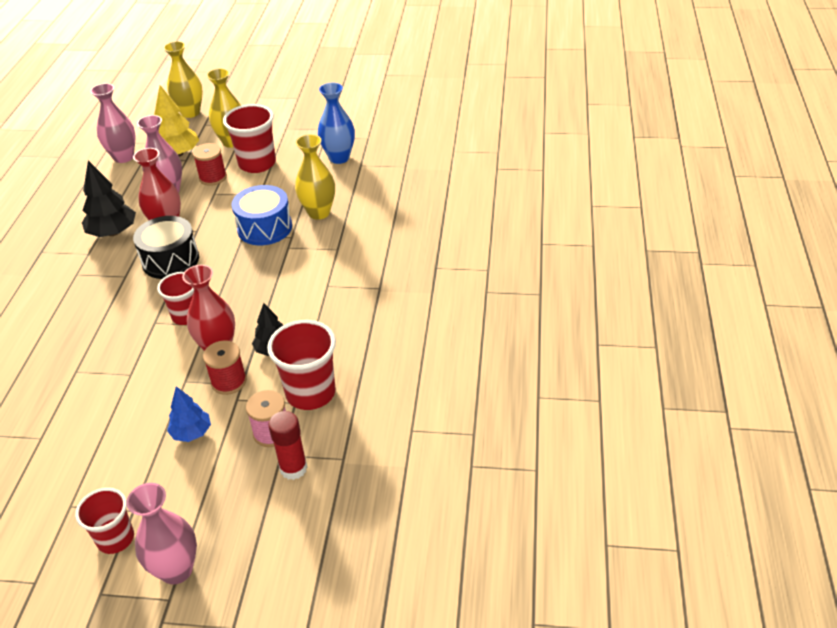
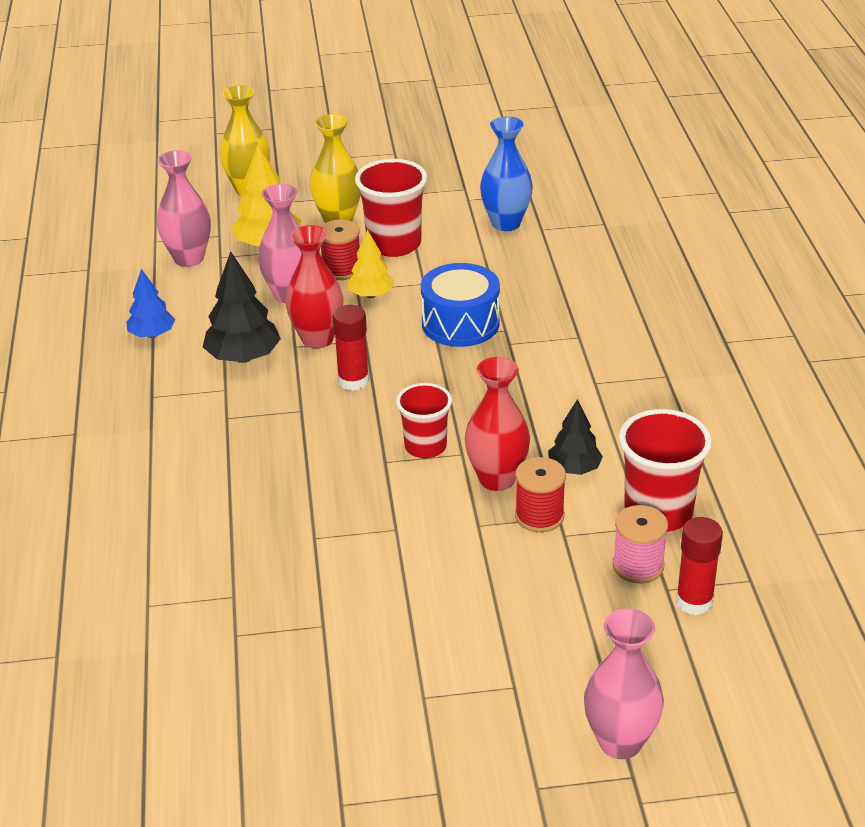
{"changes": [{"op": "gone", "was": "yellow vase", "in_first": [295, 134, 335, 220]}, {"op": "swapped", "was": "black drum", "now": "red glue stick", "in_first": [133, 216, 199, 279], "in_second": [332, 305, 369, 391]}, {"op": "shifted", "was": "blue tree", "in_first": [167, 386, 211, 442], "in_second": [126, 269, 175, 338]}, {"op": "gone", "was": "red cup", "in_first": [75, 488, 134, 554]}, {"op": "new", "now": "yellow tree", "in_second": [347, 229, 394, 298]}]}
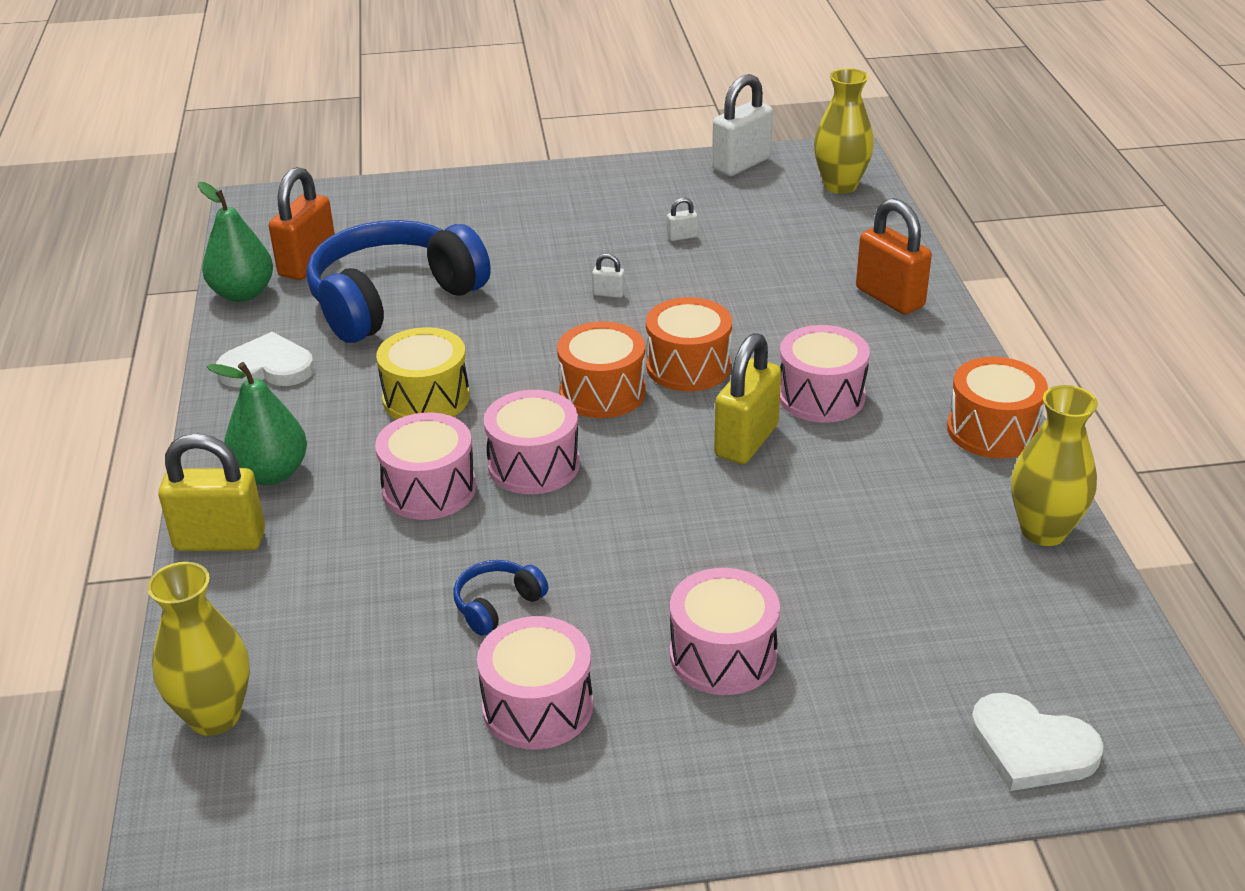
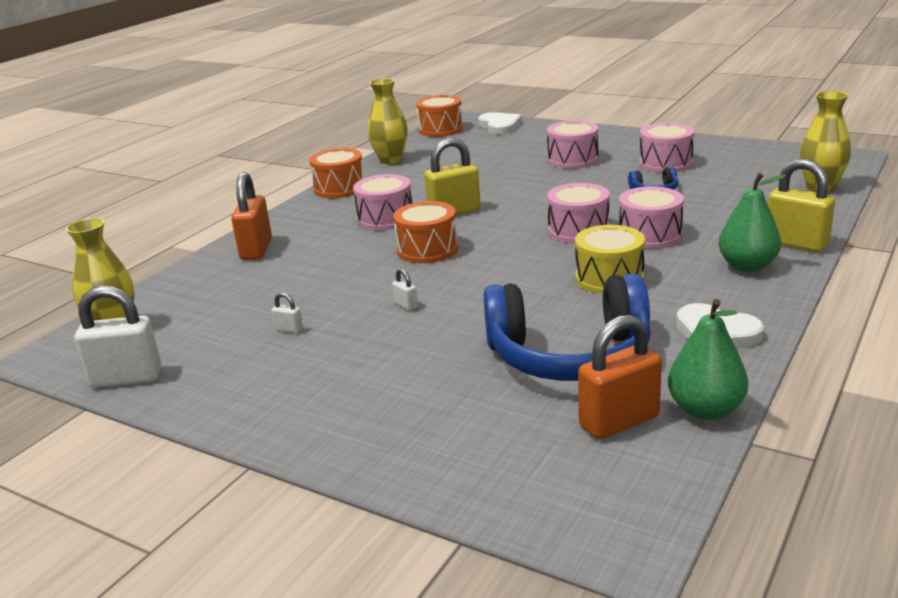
{"changes": [{"op": "shifted", "was": "orange drum", "in_first": [557, 321, 646, 418], "in_second": [416, 95, 463, 137]}]}
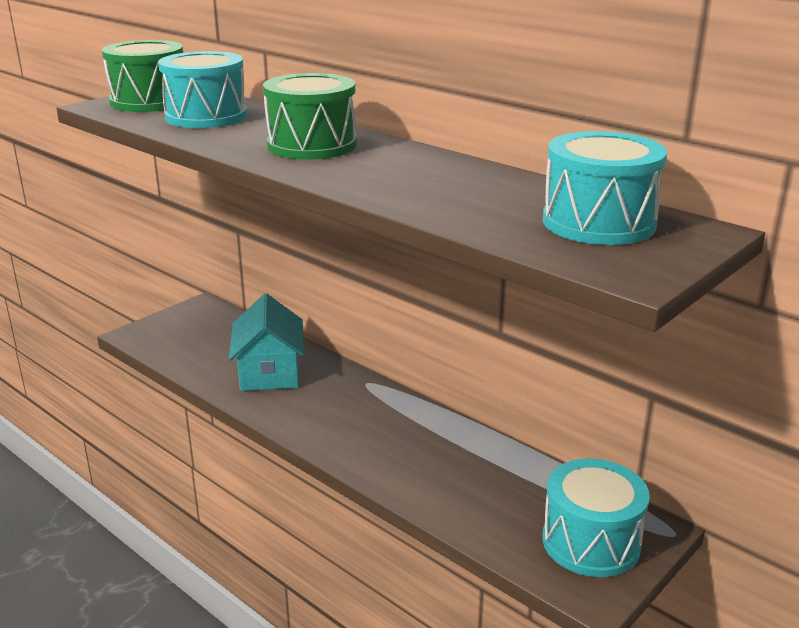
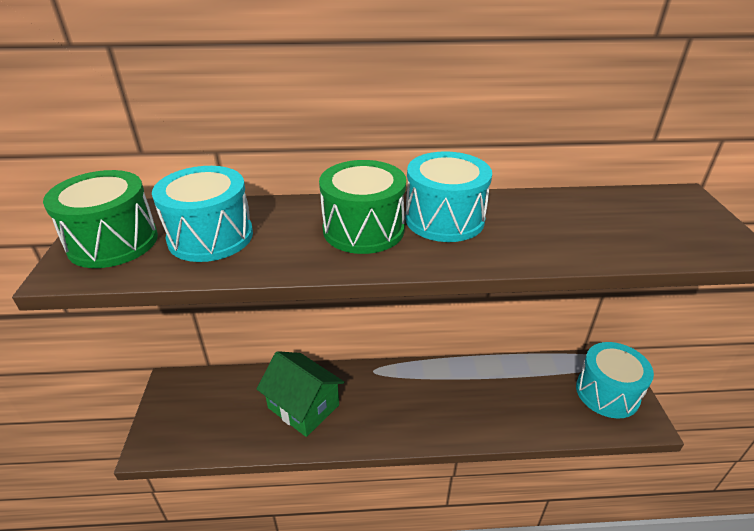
{"changes": [{"op": "shifted", "was": "turquoise drum", "in_first": [543, 131, 667, 245], "in_second": [405, 151, 492, 242]}, {"op": "repainted", "was": "turquoise house", "now": "green house", "in_first": [229, 293, 304, 391], "in_second": [257, 351, 344, 437]}]}
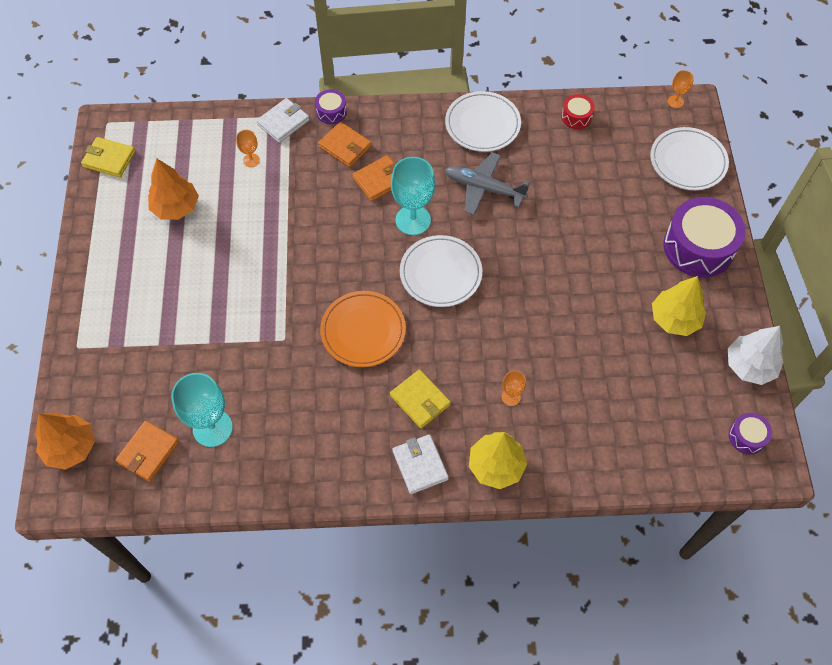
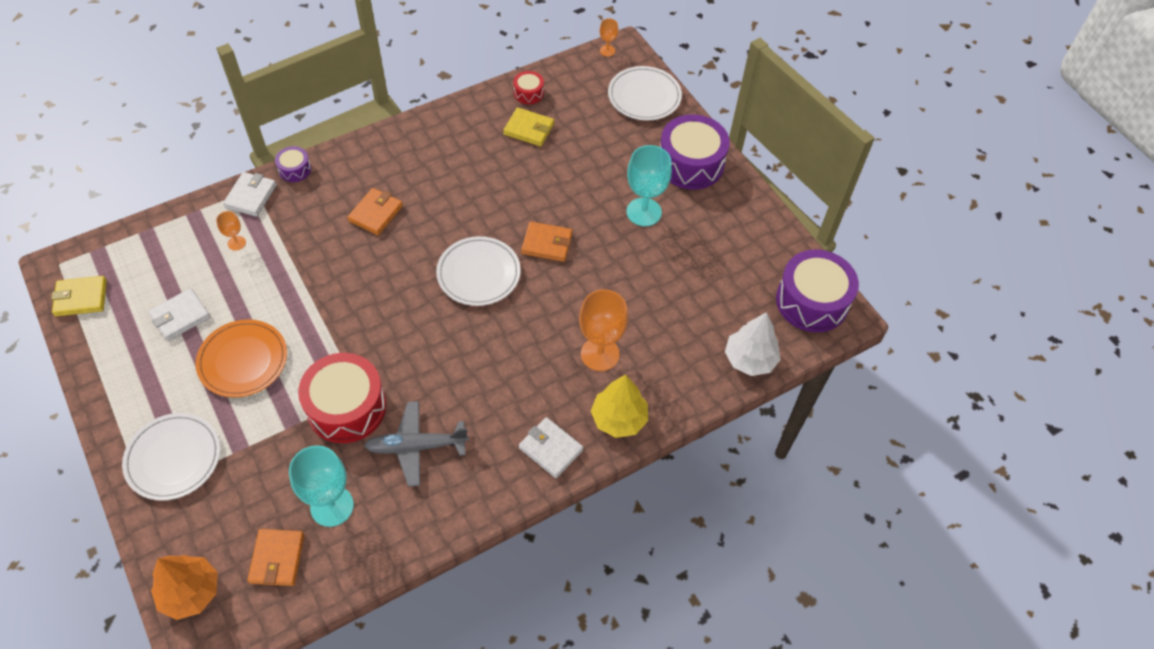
{"changes": [{"op": "shifted", "was": "white plate", "in_first": [445, 91, 521, 152], "in_second": [122, 413, 220, 501]}, {"op": "shifted", "was": "orange wallet", "in_first": [318, 122, 372, 167], "in_second": [521, 222, 573, 262]}, {"op": "shifted", "was": "grey plane", "in_first": [445, 152, 529, 215], "in_second": [364, 401, 469, 487]}, {"op": "shifted", "was": "turquoise goblet", "in_first": [391, 157, 435, 235], "in_second": [626, 145, 672, 226]}, {"op": "swapped", "was": "orange tree", "now": "white wallet", "in_first": [148, 159, 199, 220], "in_second": [148, 288, 210, 341]}, {"op": "gone", "was": "yellow tree", "in_first": [652, 276, 706, 336]}, {"op": "shifted", "was": "orange plate", "in_first": [320, 291, 406, 367], "in_second": [195, 319, 287, 398]}, {"op": "shifted", "was": "white tree", "in_first": [728, 326, 783, 385], "in_second": [725, 312, 781, 376]}, {"op": "shifted", "was": "yellow wallet", "in_first": [390, 369, 451, 428], "in_second": [503, 107, 554, 146]}, {"op": "scaled", "was": "orange goblet", "in_first": [502, 370, 526, 406], "in_second": [579, 289, 628, 371], "ratio": 2.04}, {"op": "scaled", "was": "purple drum", "in_first": [729, 413, 772, 454], "in_second": [776, 250, 859, 332], "ratio": 2.12}, {"op": "new", "now": "red drum", "in_second": [298, 353, 386, 443]}]}
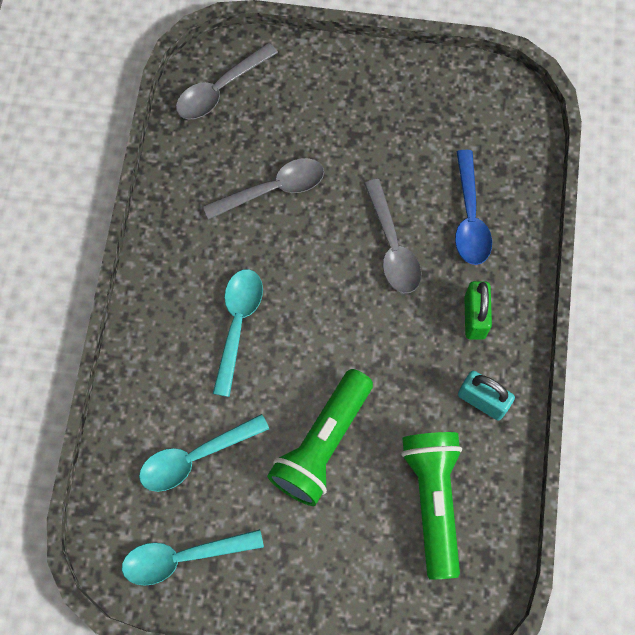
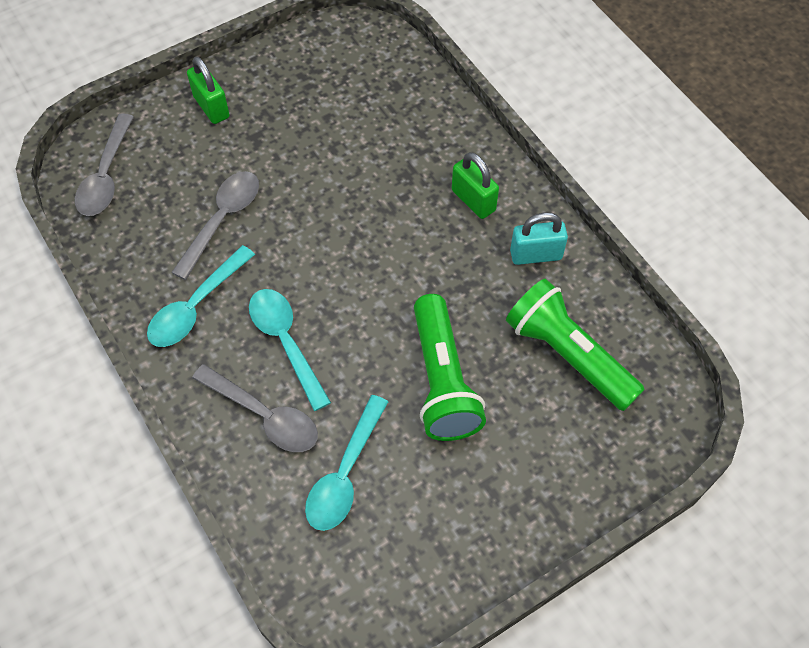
{"changes": [{"op": "gone", "was": "blue spoon", "in_first": [455, 150, 492, 265]}, {"op": "shifted", "was": "grey spoon", "in_first": [364, 179, 421, 293], "in_second": [192, 364, 318, 452]}, {"op": "shifted", "was": "turquoise spoon", "in_first": [122, 529, 264, 586], "in_second": [147, 245, 255, 347]}, {"op": "new", "now": "green padlock", "in_second": [187, 56, 230, 124]}]}
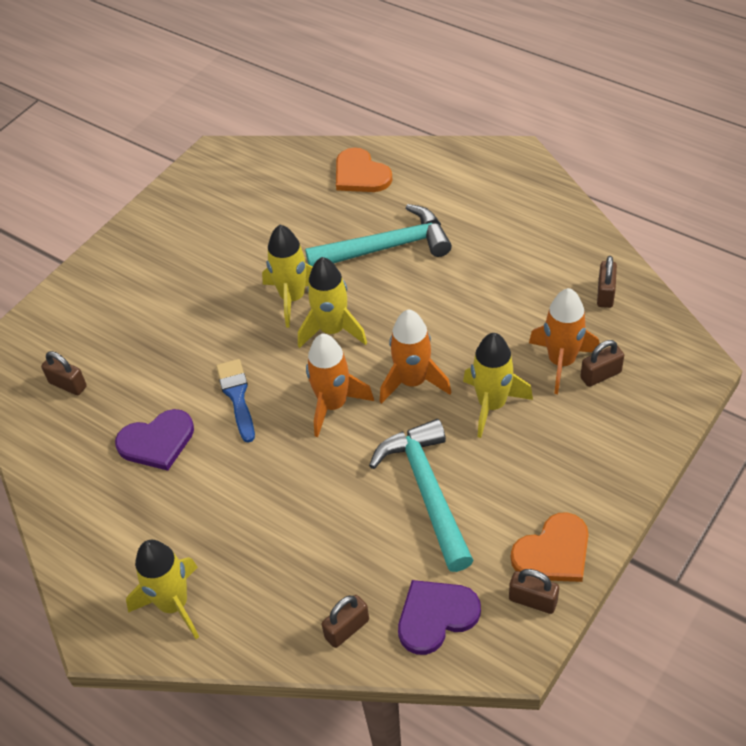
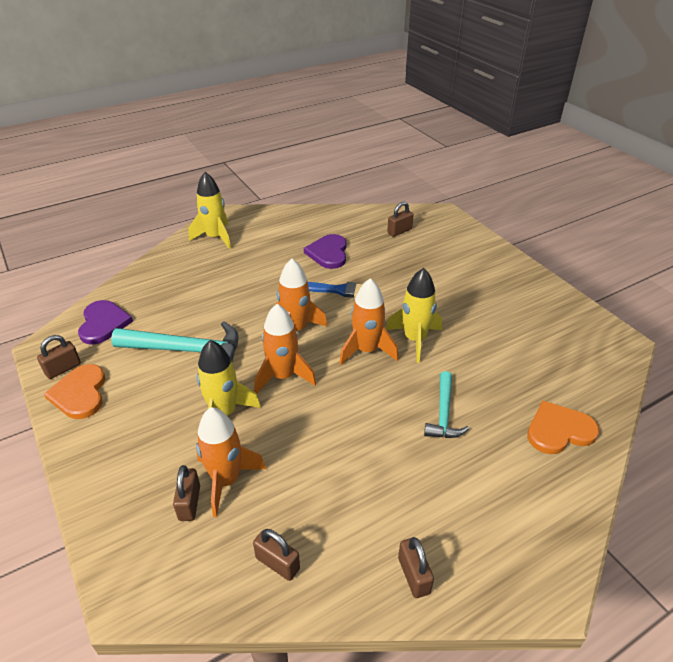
{"changes": [{"op": "scaled", "was": "turquoise hammer", "in_first": [305, 204, 452, 266], "in_second": [424, 371, 469, 438], "ratio": 0.59}, {"op": "repainted", "was": "yellow rocket", "now": "orange rocket", "in_first": [298, 257, 367, 348], "in_second": [339, 278, 399, 365]}, {"op": "shifted", "was": "brown padlock", "in_first": [322, 595, 369, 648], "in_second": [398, 537, 434, 598]}]}
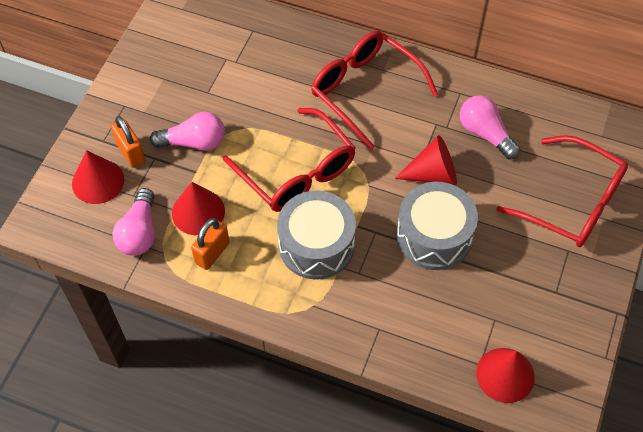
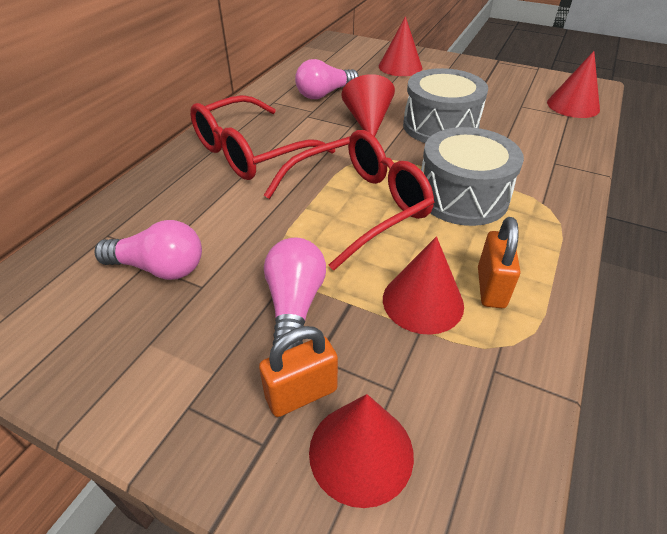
{"changes": [{"op": "swapped", "was": "red glasses", "now": "red cone", "in_first": [497, 135, 628, 247], "in_second": [379, 16, 422, 76]}, {"op": "shifted", "was": "pink light bulb", "in_first": [113, 188, 155, 256], "in_second": [94, 220, 202, 280]}, {"op": "rotated", "was": "orange padlock", "in_first": [191, 218, 229, 270], "in_second": [478, 217, 520, 308], "clockwise": 60}]}
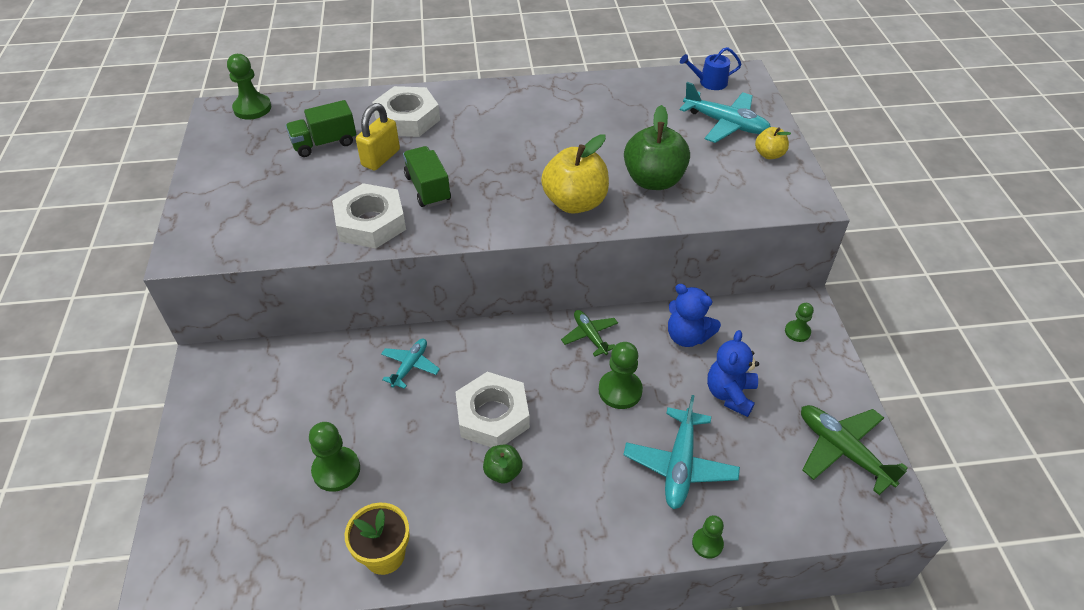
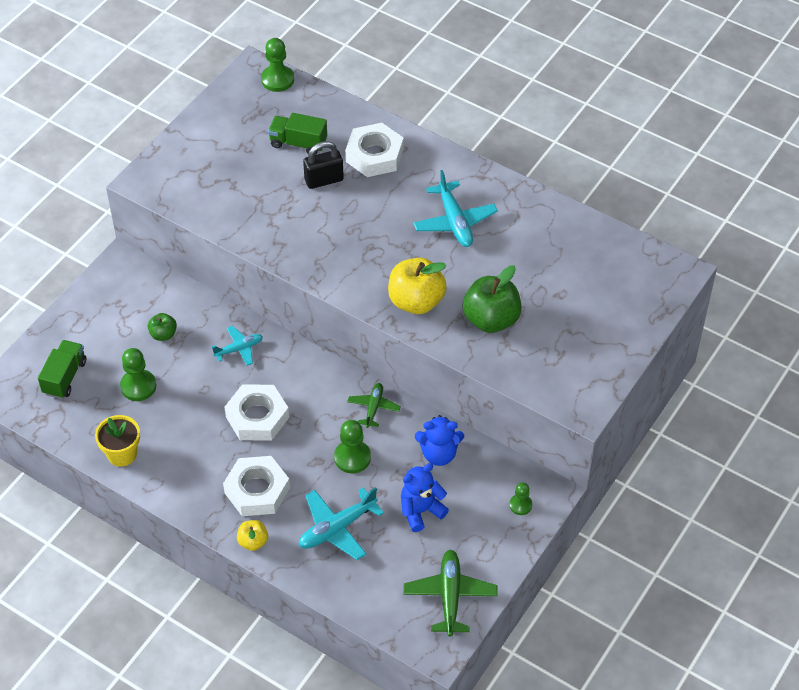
{"changes": [{"op": "gone", "was": "blue watering can", "in_first": [680, 47, 742, 90]}, {"op": "shifted", "was": "turquoise plane", "in_first": [680, 82, 771, 143], "in_second": [413, 170, 498, 247]}, {"op": "repainted", "was": "yellow padlock", "now": "black padlock", "in_first": [356, 103, 400, 170], "in_second": [303, 141, 344, 189]}, {"op": "shifted", "was": "yellow apple", "in_first": [755, 127, 791, 159], "in_second": [237, 520, 268, 551]}, {"op": "shifted", "was": "green truck", "in_first": [403, 146, 451, 207], "in_second": [38, 340, 86, 399]}, {"op": "shifted", "was": "white nut", "in_first": [332, 183, 406, 248], "in_second": [223, 456, 290, 516]}, {"op": "rotated", "was": "blue teddy bear", "in_first": [668, 284, 721, 347], "in_second": [415, 415, 464, 466], "clockwise": -75}, {"op": "shifted", "was": "green apple", "in_first": [483, 444, 523, 483], "in_second": [148, 313, 177, 341]}, {"op": "gone", "was": "green pawn", "in_first": [692, 515, 724, 559]}]}
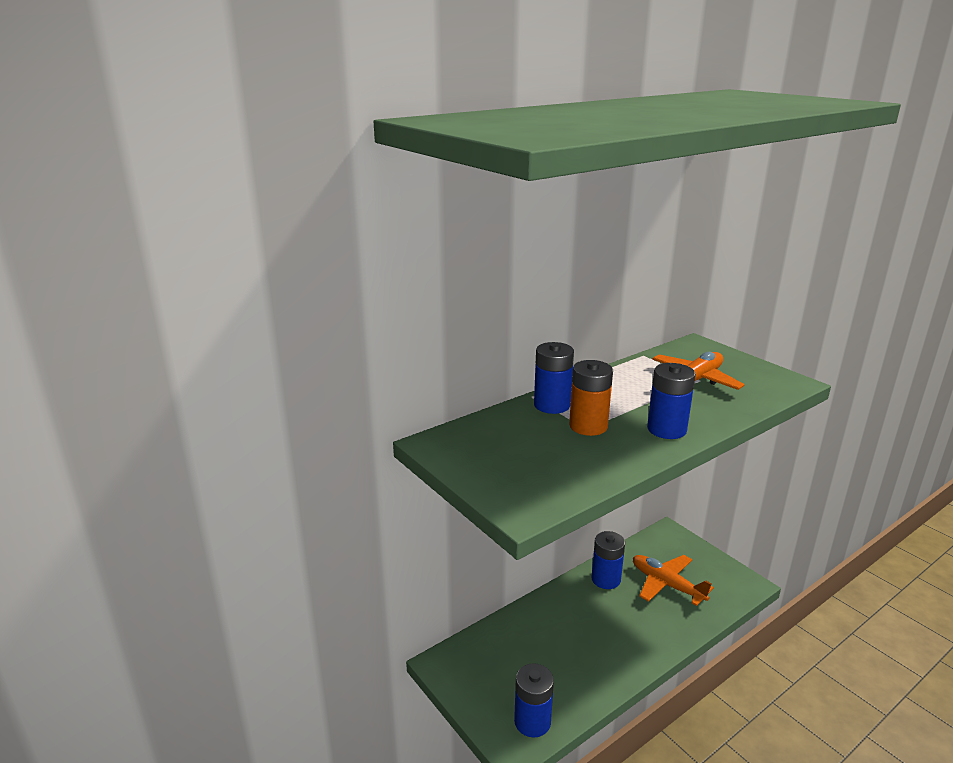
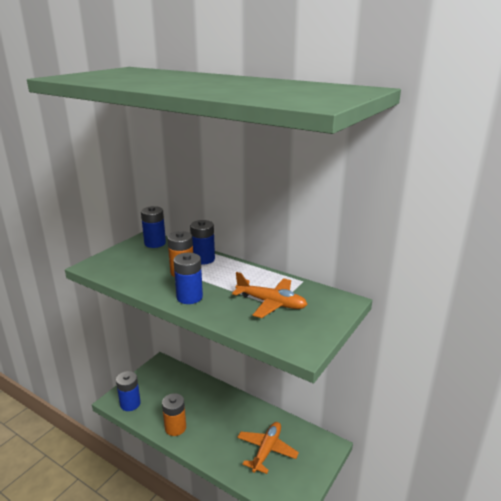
{"changes": [{"op": "shifted", "was": "blue battery", "in_first": [591, 531, 625, 589], "in_second": [141, 206, 166, 248]}, {"op": "new", "now": "orange battery", "in_second": [162, 393, 186, 436]}]}
